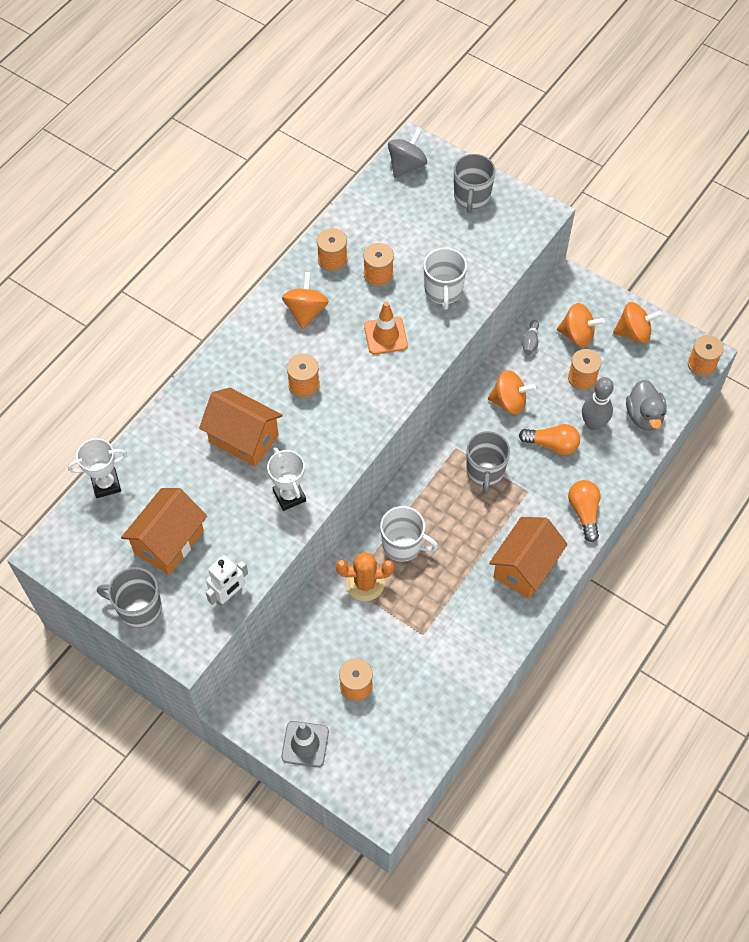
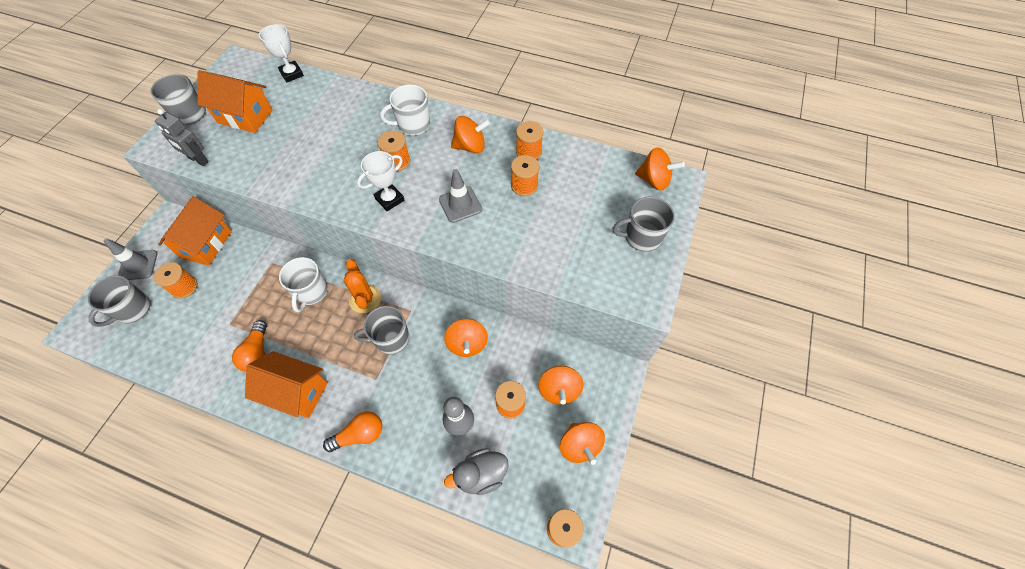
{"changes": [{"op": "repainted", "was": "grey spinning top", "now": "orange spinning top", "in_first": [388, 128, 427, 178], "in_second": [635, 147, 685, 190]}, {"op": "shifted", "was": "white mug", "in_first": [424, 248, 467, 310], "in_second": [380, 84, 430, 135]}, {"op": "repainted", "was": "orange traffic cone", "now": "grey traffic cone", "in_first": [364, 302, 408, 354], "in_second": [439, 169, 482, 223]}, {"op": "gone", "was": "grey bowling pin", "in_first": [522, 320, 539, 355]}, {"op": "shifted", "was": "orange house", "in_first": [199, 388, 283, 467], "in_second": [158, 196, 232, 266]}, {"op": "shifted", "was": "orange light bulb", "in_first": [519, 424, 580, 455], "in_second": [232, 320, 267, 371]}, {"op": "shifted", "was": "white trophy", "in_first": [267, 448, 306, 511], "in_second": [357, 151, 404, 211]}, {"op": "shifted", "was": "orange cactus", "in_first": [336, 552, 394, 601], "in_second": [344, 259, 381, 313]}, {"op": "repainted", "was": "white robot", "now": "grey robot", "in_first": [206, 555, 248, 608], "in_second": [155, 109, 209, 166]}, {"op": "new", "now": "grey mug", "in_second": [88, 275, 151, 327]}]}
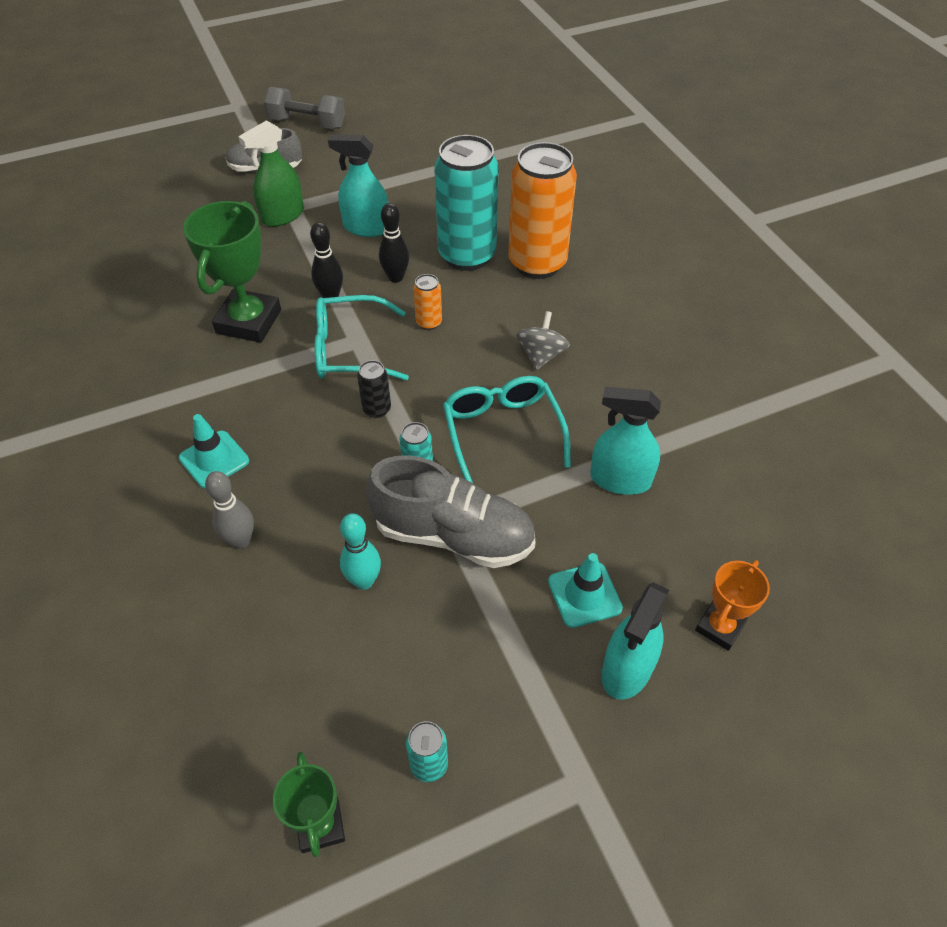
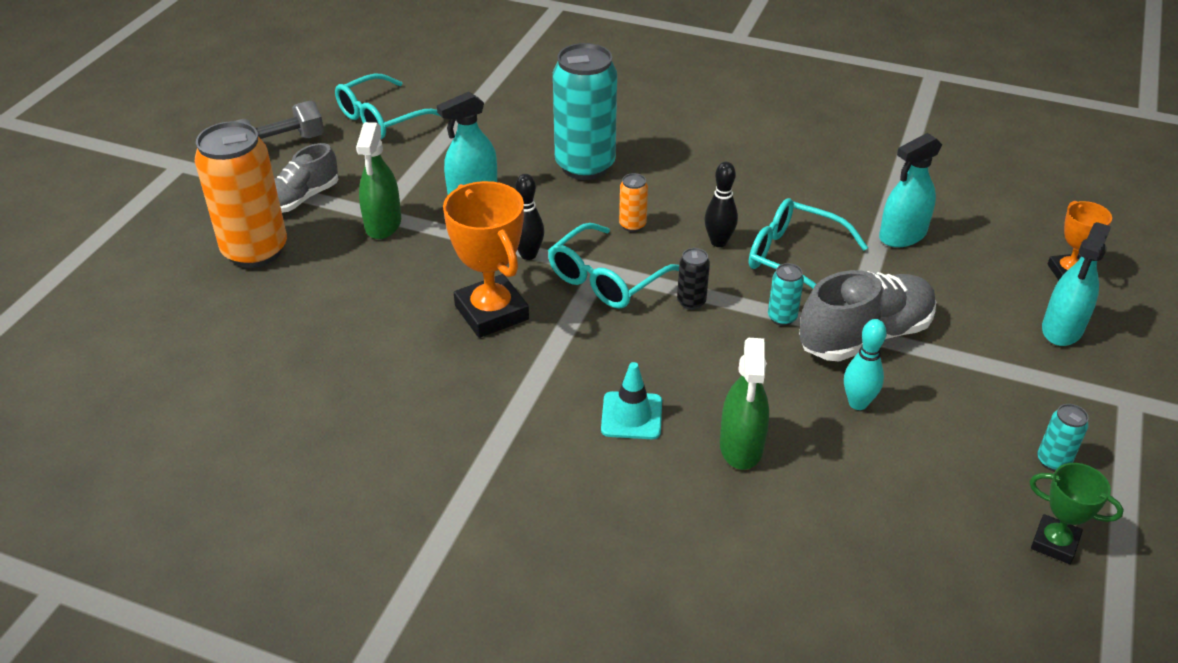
{"changes": [{"op": "shifted", "was": "orange can", "in_first": [508, 142, 577, 279], "in_second": [195, 121, 287, 268]}, {"op": "repainted", "was": "green trophy", "now": "orange trophy", "in_first": [183, 201, 281, 343], "in_second": [443, 181, 529, 338]}, {"op": "shifted", "was": "black bowling pin", "in_first": [379, 203, 409, 283], "in_second": [704, 162, 738, 247]}, {"op": "gone", "was": "grey spinning top", "in_first": [516, 311, 570, 370]}, {"op": "swapped", "was": "grey bowling pin", "now": "green spray bottle", "in_first": [205, 471, 254, 549], "in_second": [720, 338, 769, 470]}, {"op": "gone", "was": "turquoise traffic cone", "in_first": [548, 553, 623, 628]}, {"op": "rotated", "was": "turquoise spray bottle", "in_first": [601, 582, 669, 699], "in_second": [1042, 222, 1111, 346], "clockwise": 45}, {"op": "new", "now": "turquoise glasses", "in_second": [335, 73, 440, 139]}]}
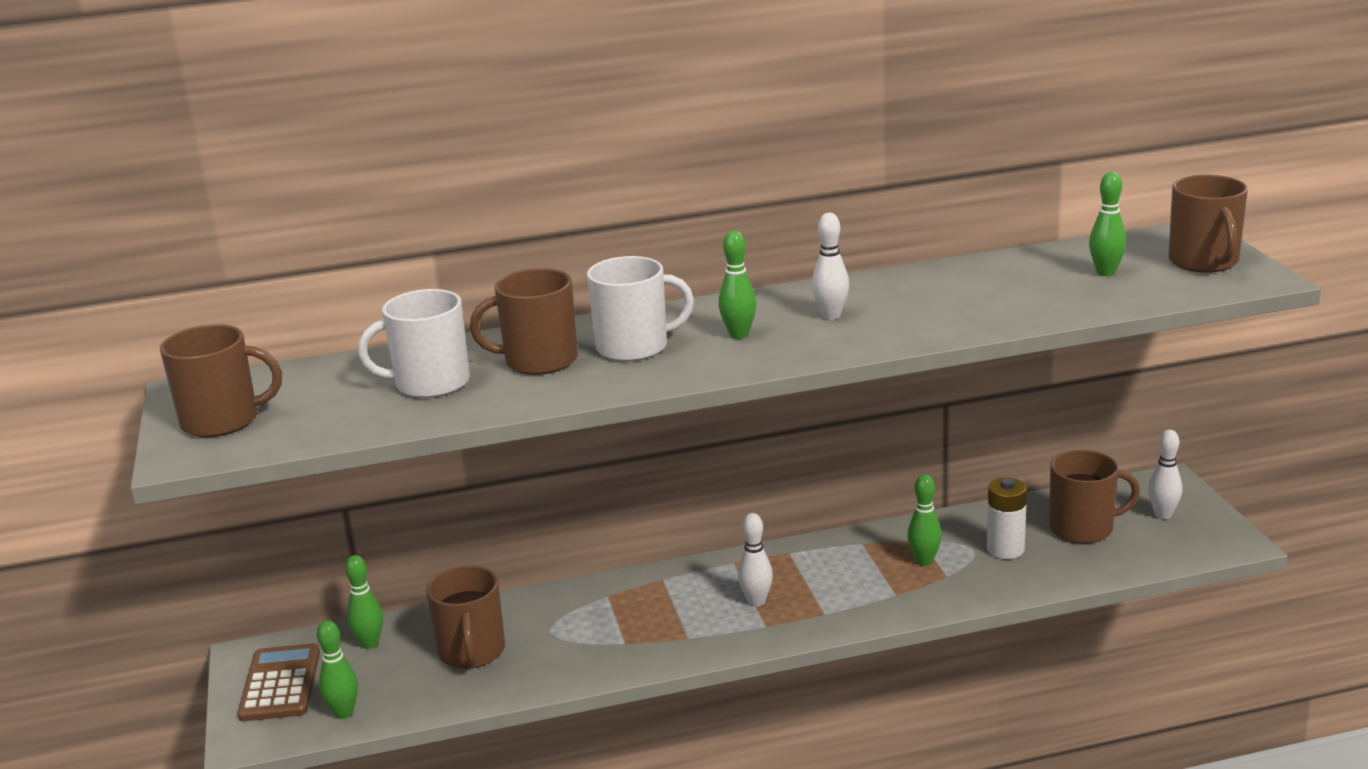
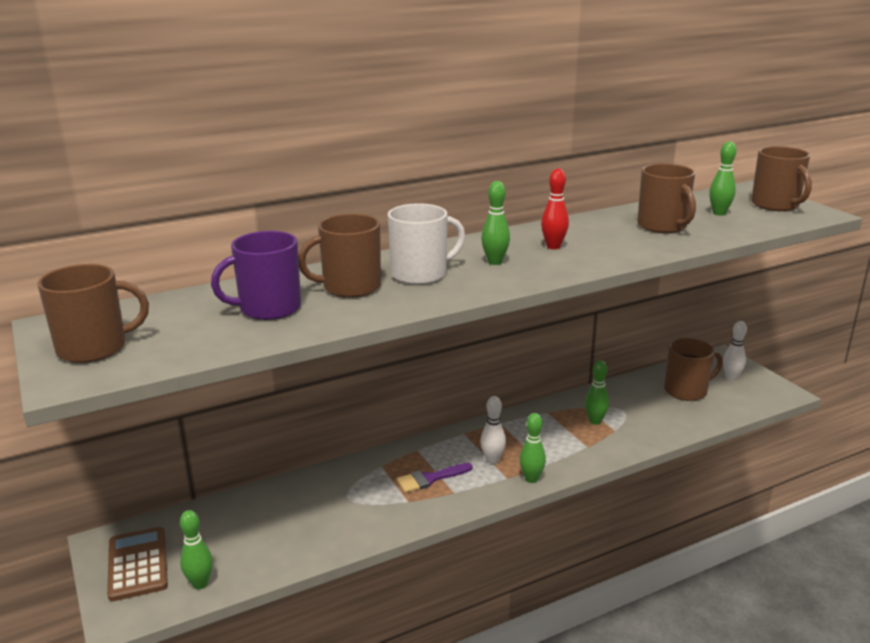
{"changes": [{"op": "repainted", "was": "white bowling pin", "now": "red bowling pin", "in_first": [812, 213, 849, 320], "in_second": [541, 169, 569, 249]}, {"op": "repainted", "was": "white mug", "now": "purple mug", "in_first": [358, 289, 470, 398], "in_second": [211, 231, 301, 320]}, {"op": "gone", "was": "white battery", "in_first": [987, 477, 1027, 559]}, {"op": "shifted", "was": "green bowling pin", "in_first": [345, 555, 383, 649], "in_second": [519, 413, 546, 483]}, {"op": "shifted", "was": "brown mug", "in_first": [426, 565, 505, 669], "in_second": [637, 164, 696, 233]}, {"op": "new", "now": "purple brush", "in_second": [396, 463, 473, 493]}]}
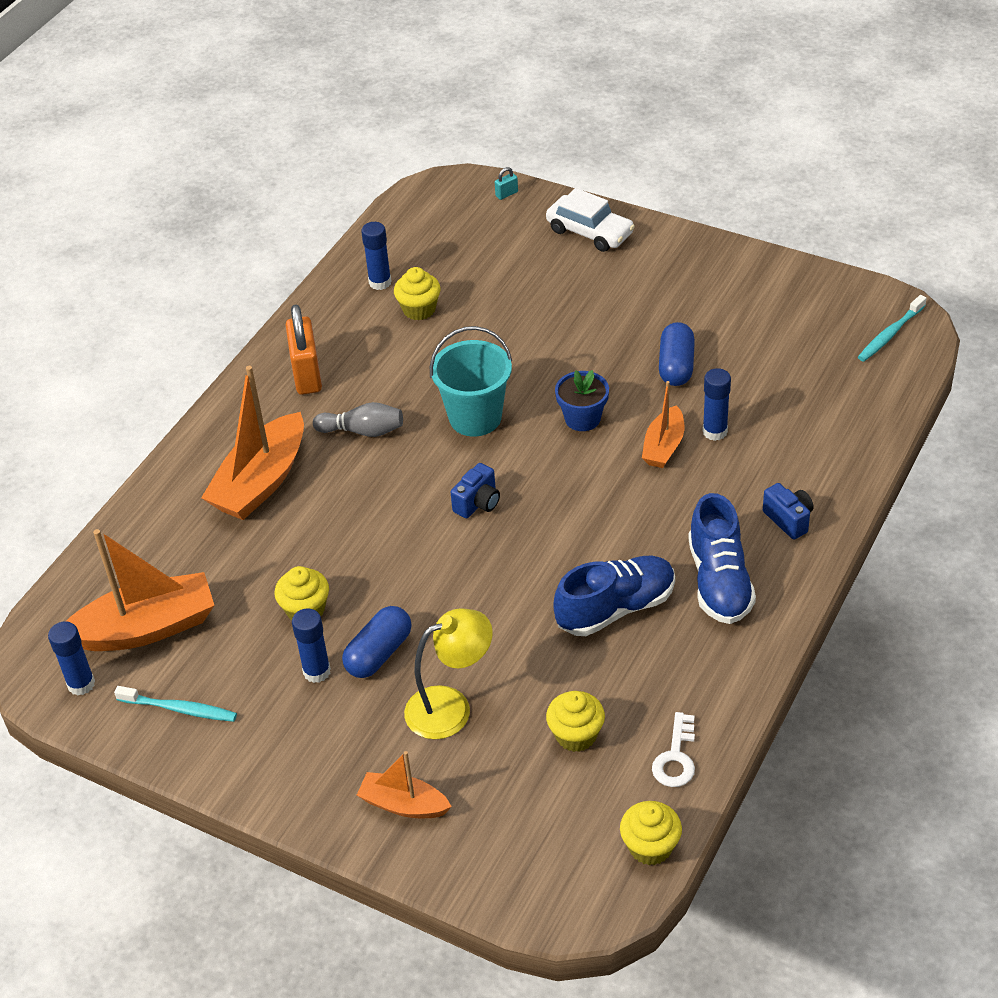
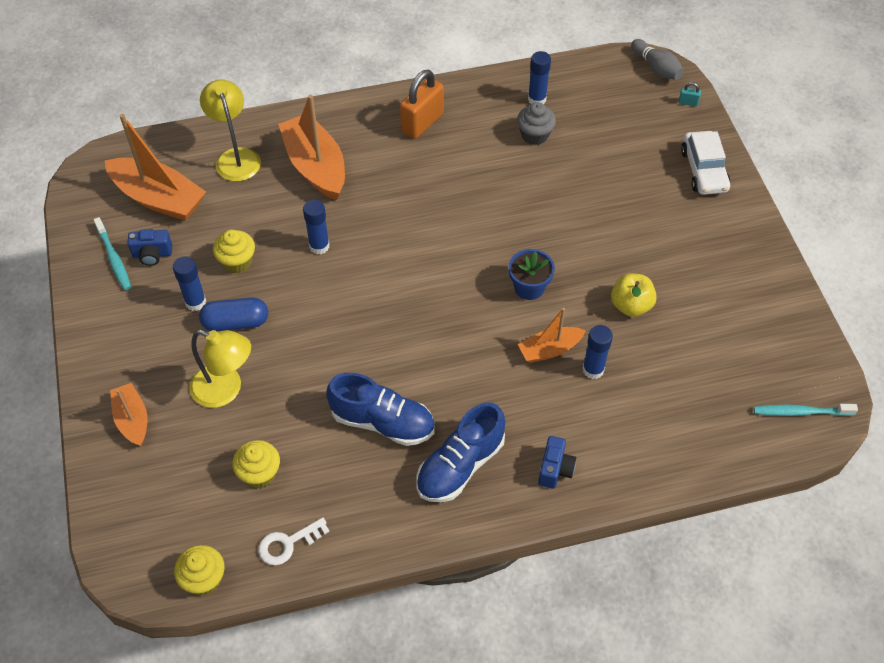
{"changes": [{"op": "repainted", "was": "yellow cupcake", "now": "grey cupcake", "in_first": [394, 267, 441, 321], "in_second": [517, 102, 556, 145]}, {"op": "swapped", "was": "blue capsule", "now": "yellow apple", "in_first": [659, 322, 695, 386], "in_second": [611, 273, 657, 317]}, {"op": "gone", "was": "turquoise bucket", "in_first": [430, 326, 512, 436]}, {"op": "rotated", "was": "orange boat", "in_first": [201, 366, 304, 520], "in_second": [278, 95, 345, 201], "clockwise": 75}, {"op": "shifted", "was": "grey bowling pin", "in_first": [313, 402, 403, 437], "in_second": [631, 39, 684, 80]}, {"op": "shifted", "was": "blue camera", "in_first": [451, 463, 500, 518], "in_second": [127, 229, 172, 266]}, {"op": "shifted", "was": "blue glue stick", "in_first": [48, 621, 95, 696], "in_second": [303, 199, 330, 254]}, {"op": "new", "now": "yellow lamp", "in_second": [200, 79, 261, 181]}]}
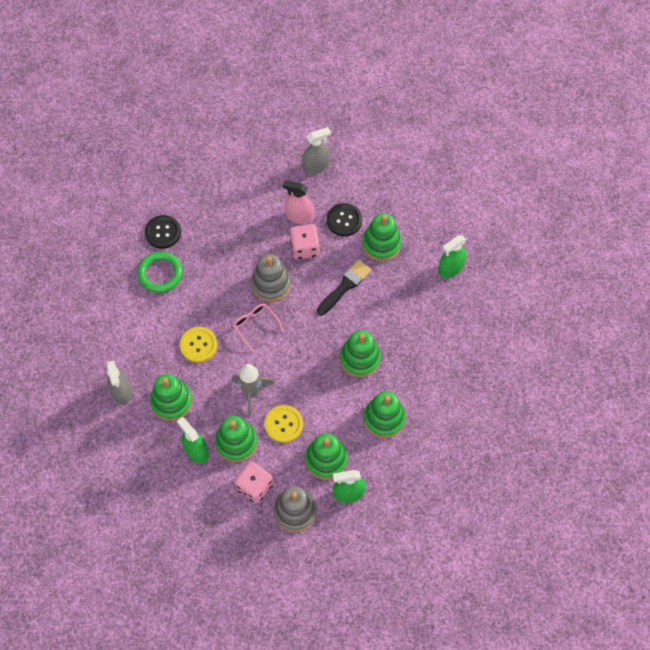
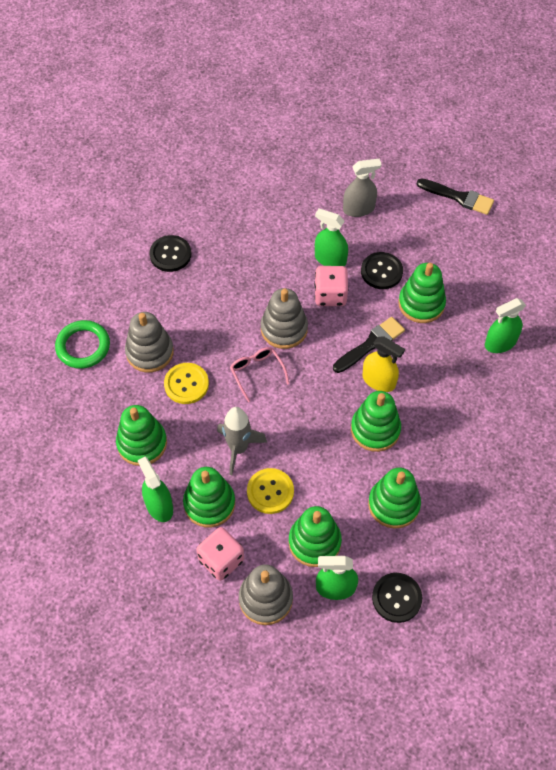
{"changes": [{"op": "repainted", "was": "pink spray bottle", "now": "green spray bottle", "in_first": [283, 180, 314, 224], "in_second": [315, 208, 348, 266]}, {"op": "shifted", "was": "green ring", "in_first": [137, 251, 183, 293], "in_second": [55, 320, 110, 369]}, {"op": "gone", "was": "grey spray bottle", "in_first": [107, 360, 132, 405]}, {"op": "new", "now": "black brush", "in_second": [417, 178, 494, 215]}, {"op": "new", "now": "grey stacking toy", "in_second": [125, 312, 174, 373]}, {"op": "new", "now": "yellow spray bottle", "in_second": [363, 336, 405, 392]}, {"op": "new", "now": "black button", "in_second": [372, 573, 422, 623]}]}
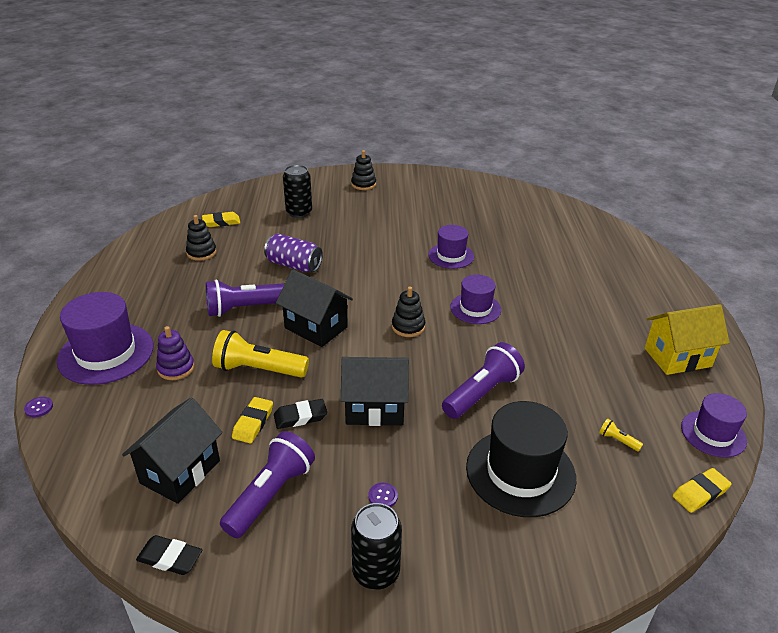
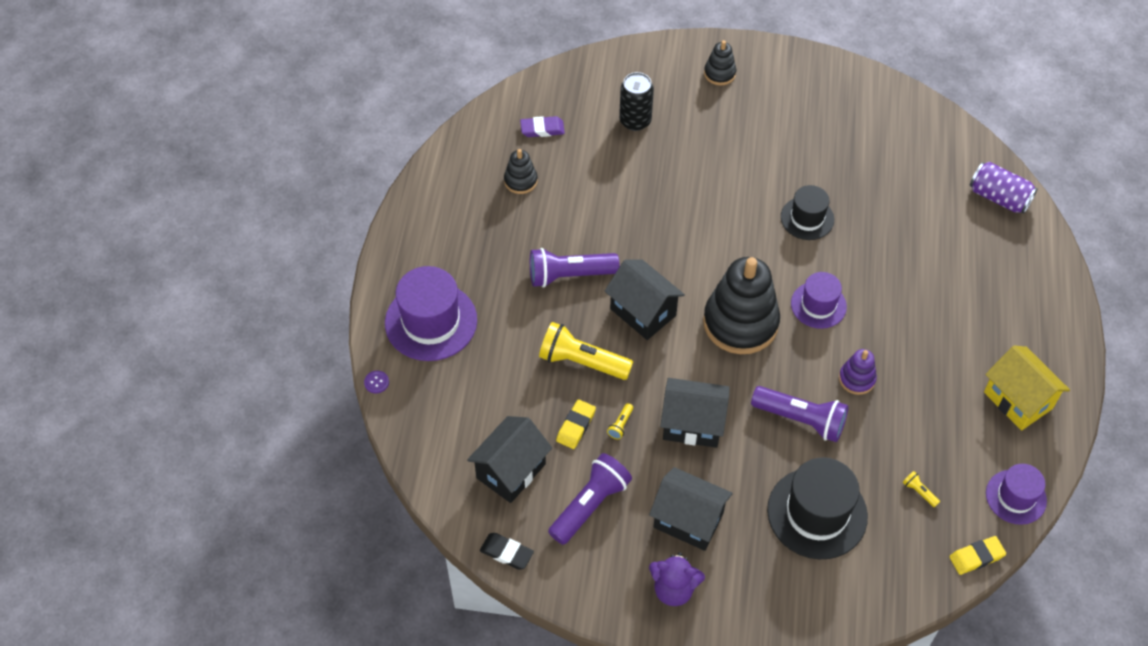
{"changes": [{"op": "repainted", "was": "yellow eraser", "now": "purple eraser", "in_first": [202, 212, 240, 227], "in_second": [520, 116, 565, 137]}, {"op": "repainted", "was": "purple hat", "now": "black hat", "in_first": [428, 225, 474, 269], "in_second": [781, 185, 834, 240]}, {"op": "shifted", "was": "purple can", "in_first": [264, 233, 323, 272], "in_second": [970, 162, 1038, 214]}, {"op": "scaled", "was": "black stacking toy", "in_first": [392, 286, 425, 337], "in_second": [703, 257, 780, 354], "ratio": 2.11}, {"op": "rotated", "was": "yellow house", "in_first": [645, 304, 730, 375], "in_second": [984, 346, 1070, 431], "clockwise": 60}, {"op": "shifted", "was": "purple stacking toy", "in_first": [156, 326, 194, 380], "in_second": [839, 349, 877, 395]}, {"op": "rotated", "was": "purple flashlight", "in_first": [442, 342, 525, 419], "in_second": [751, 386, 849, 442], "clockwise": 60}, {"op": "swapped", "was": "black eraser", "now": "yellow flashlight", "in_first": [274, 399, 327, 429], "in_second": [607, 403, 633, 440]}, {"op": "swapped", "was": "purple button", "now": "black house", "in_first": [368, 483, 398, 507], "in_second": [649, 467, 733, 551]}, {"op": "swapped", "was": "black can", "now": "purple teddy bear", "in_first": [351, 503, 402, 590], "in_second": [649, 552, 705, 606]}]}
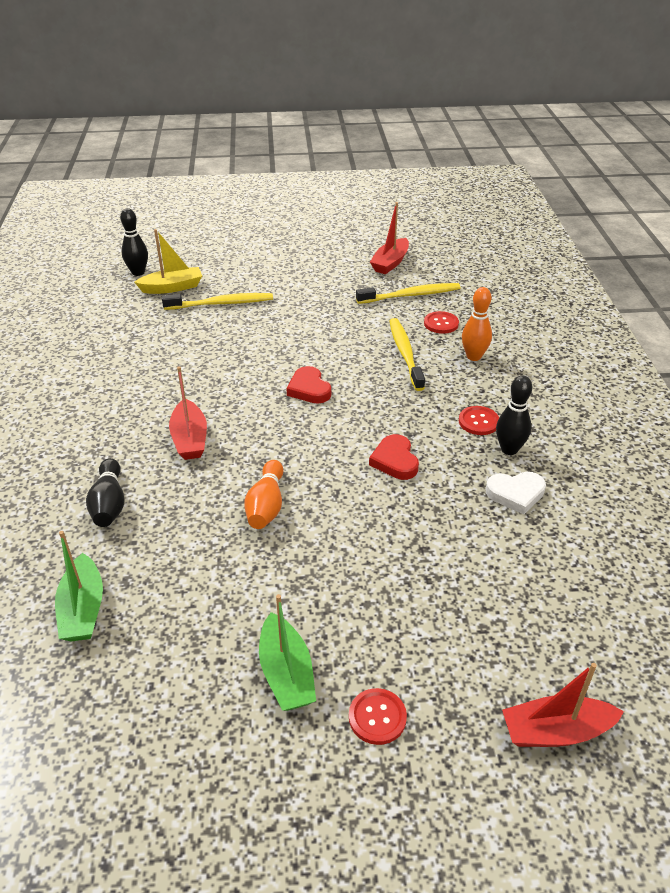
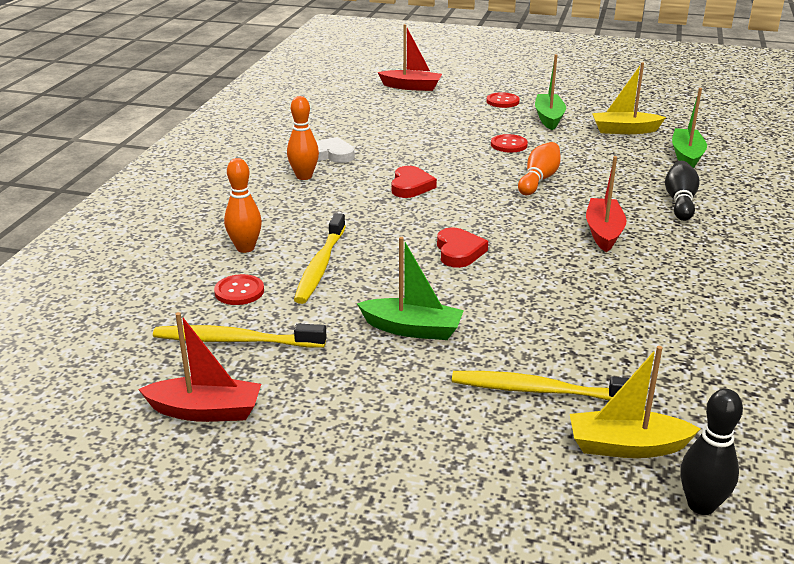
{"changes": [{"op": "rotated", "was": "red boat", "in_first": [370, 202, 409, 274], "in_second": [138, 312, 261, 422], "clockwise": 45}, {"op": "repainted", "was": "black bowling pin", "now": "orange bowling pin", "in_first": [496, 375, 532, 455], "in_second": [287, 96, 319, 180]}, {"op": "shifted", "was": "red button", "in_first": [459, 406, 499, 435], "in_second": [491, 134, 528, 152]}, {"op": "new", "now": "yellow boat", "in_second": [592, 62, 666, 134]}, {"op": "new", "now": "green boat", "in_second": [357, 237, 464, 340]}]}
